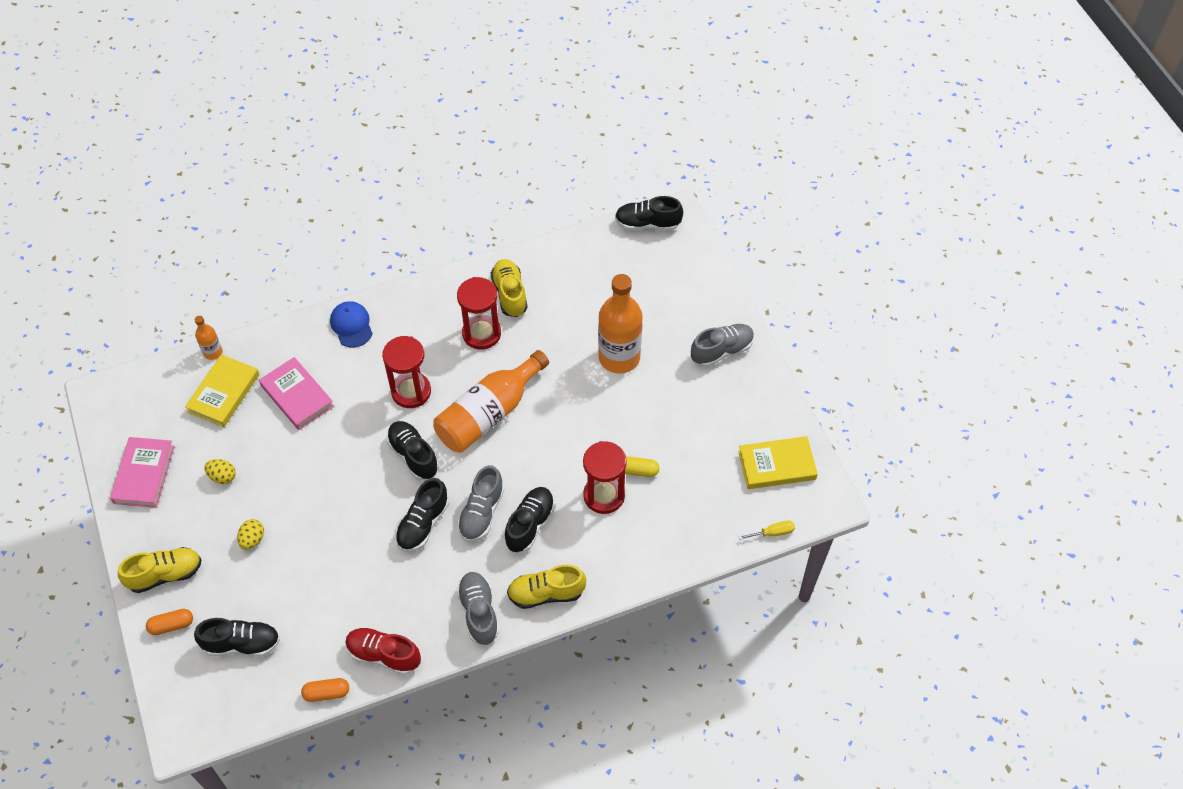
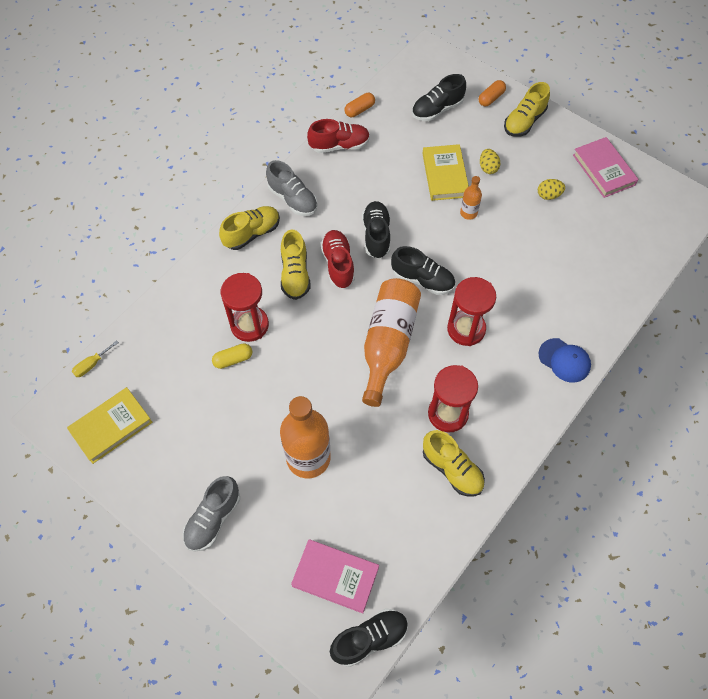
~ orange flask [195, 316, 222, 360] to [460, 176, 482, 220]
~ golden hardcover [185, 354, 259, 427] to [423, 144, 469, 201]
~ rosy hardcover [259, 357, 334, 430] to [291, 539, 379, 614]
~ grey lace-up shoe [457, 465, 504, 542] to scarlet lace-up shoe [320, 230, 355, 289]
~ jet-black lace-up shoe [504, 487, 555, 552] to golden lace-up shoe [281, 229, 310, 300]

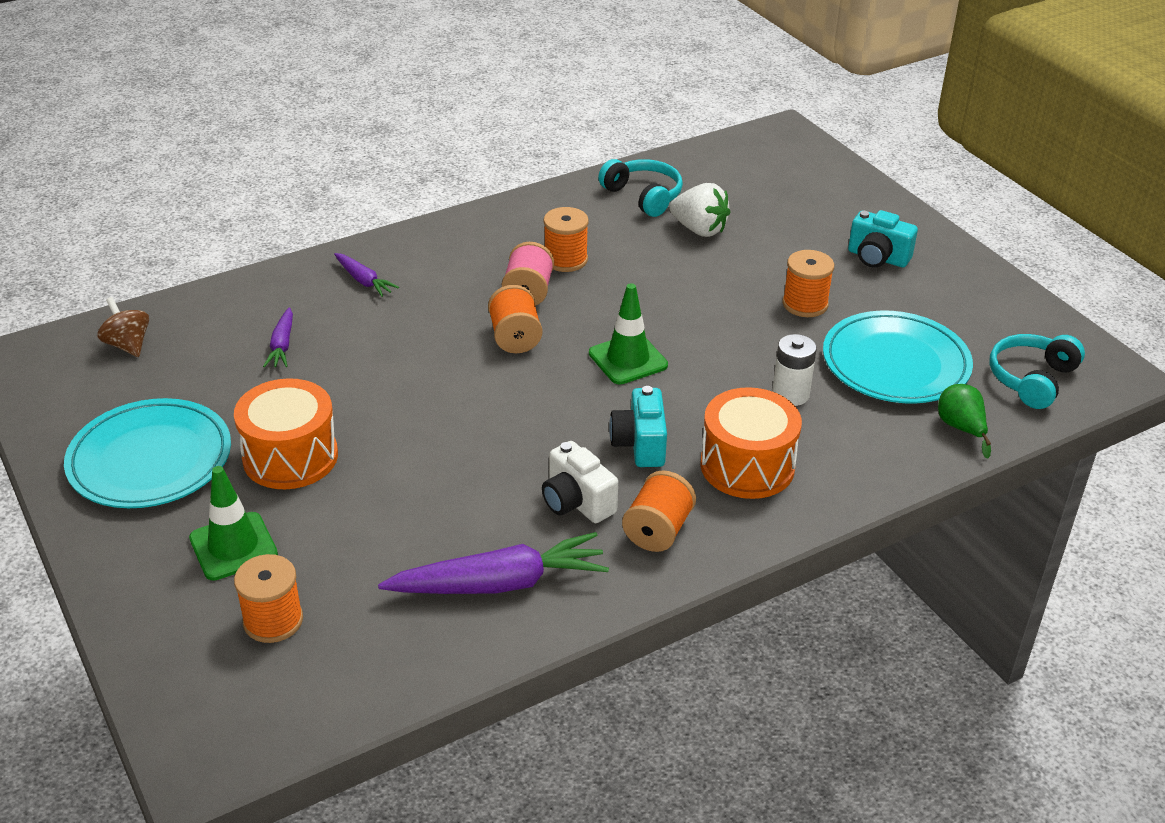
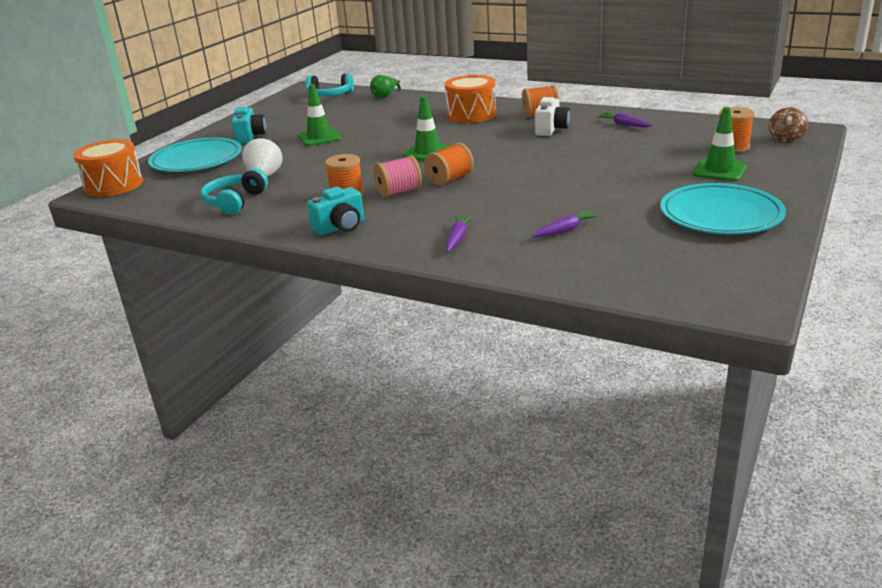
~ orange reel of thread [782, 250, 834, 317] to emerald road cone [298, 84, 341, 146]
~ brown whirligig [97, 297, 149, 357] to [769, 107, 808, 143]
~ aqua flat dish [823, 311, 973, 404] to [148, 138, 242, 172]
- pure white power cell [772, 334, 817, 406]
~ orange toy drum [234, 378, 338, 489] to [73, 139, 143, 197]
~ aqua camera [609, 386, 667, 467] to [307, 187, 364, 235]
~ purple root vegetable [378, 532, 609, 594] = [597, 112, 653, 127] x0.52

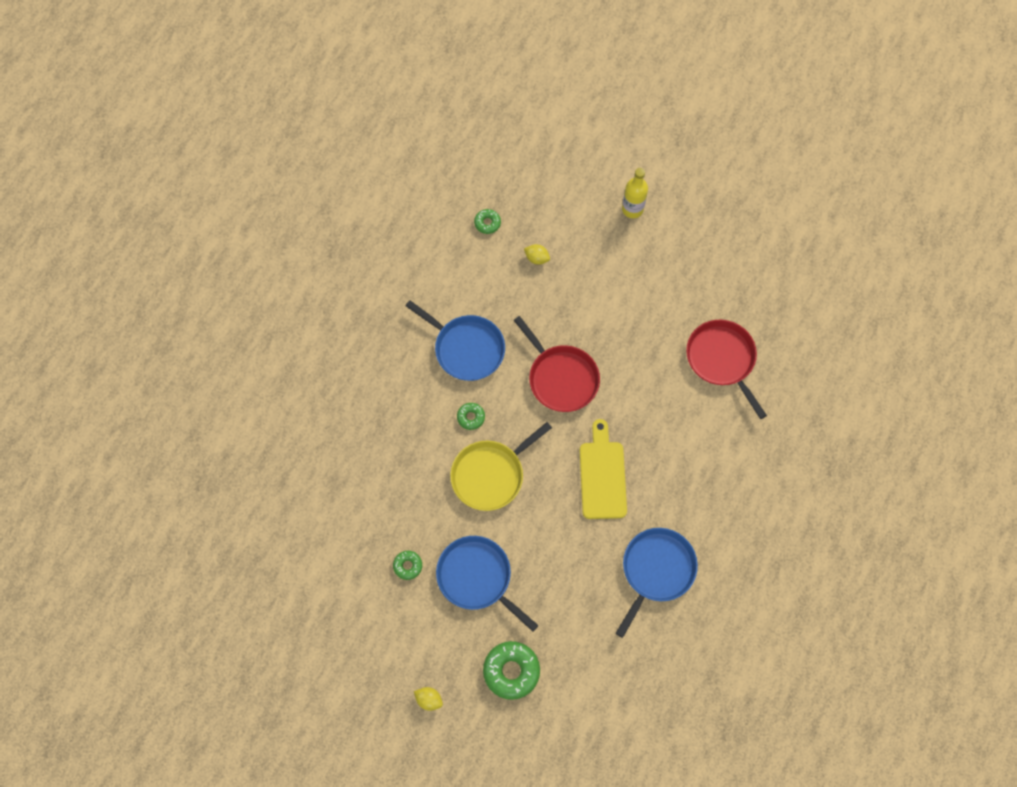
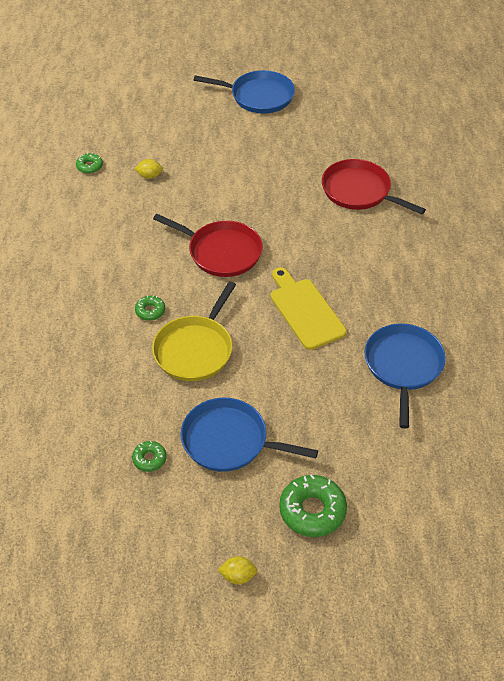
- golden flask [622, 168, 648, 218]
~ blue pan [405, 300, 505, 381] to [194, 70, 295, 114]

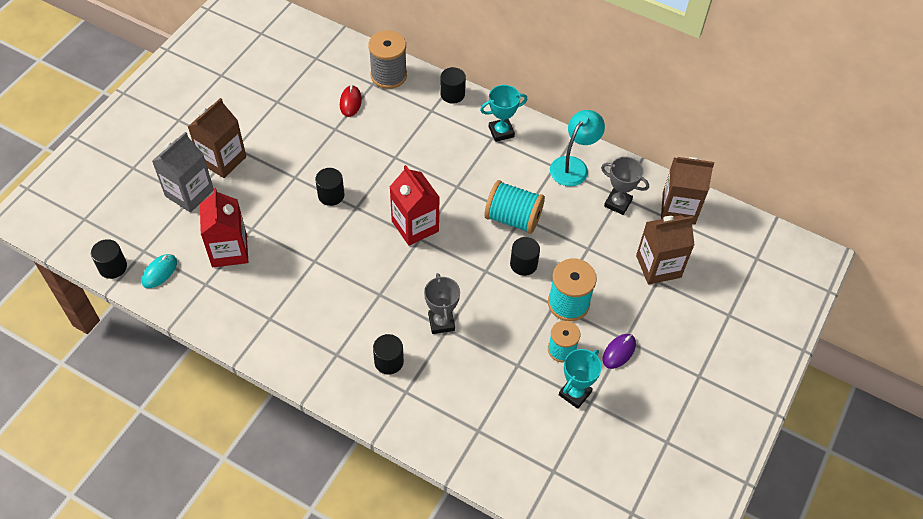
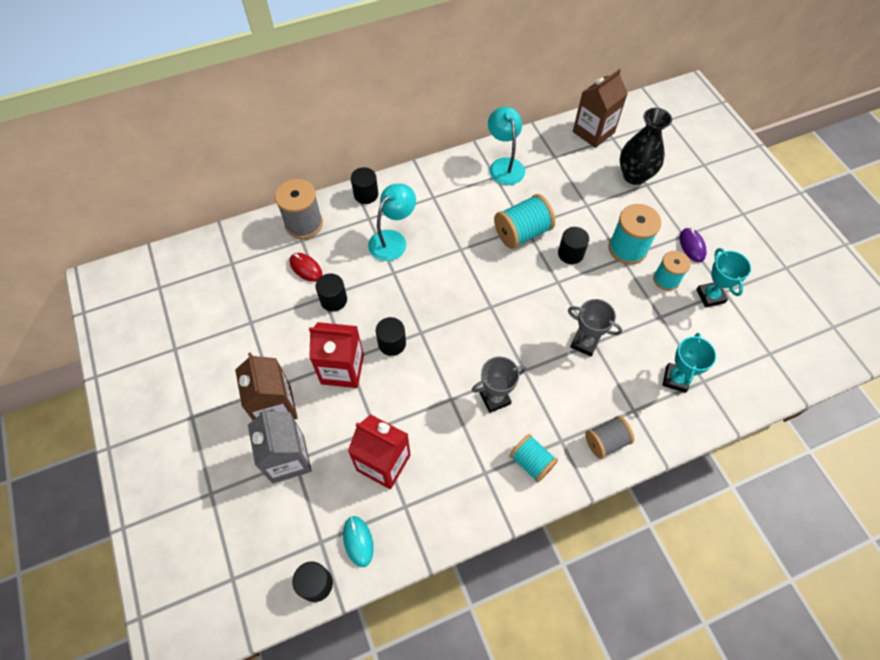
~ aqua trophy [480, 85, 527, 142] to [663, 333, 717, 393]
~ grey trophy [601, 157, 649, 215] to [472, 356, 526, 413]
~ scarlet carton [390, 165, 440, 246] to [309, 322, 364, 388]
~ brown carton [636, 215, 695, 284] to jet-black vase [620, 108, 672, 185]
~ jet-black cylinder shape [373, 334, 404, 375] to [315, 273, 347, 312]
+ aqua lamp [368, 184, 416, 261]
+ grey reel of thread [585, 416, 634, 459]
+ aqua reel of thread [509, 434, 558, 483]

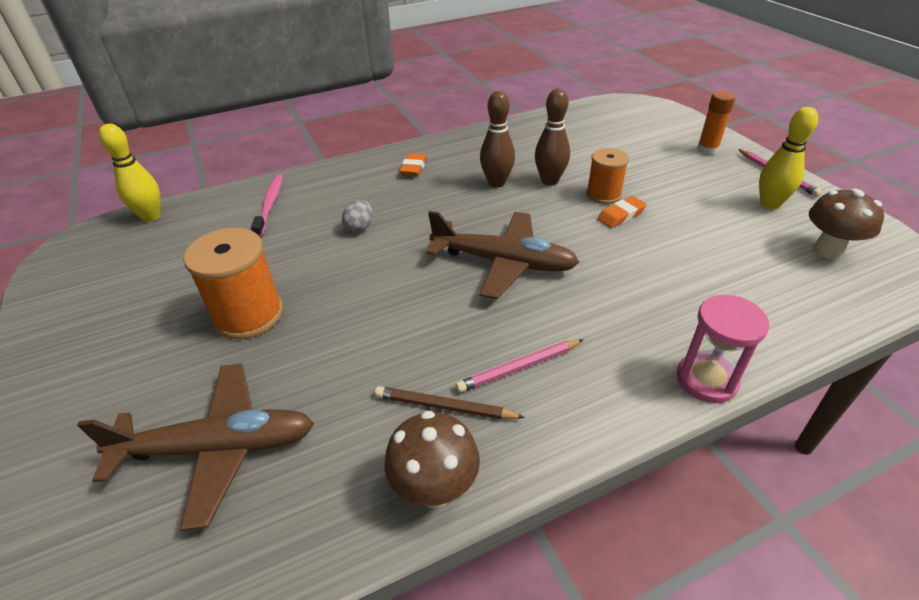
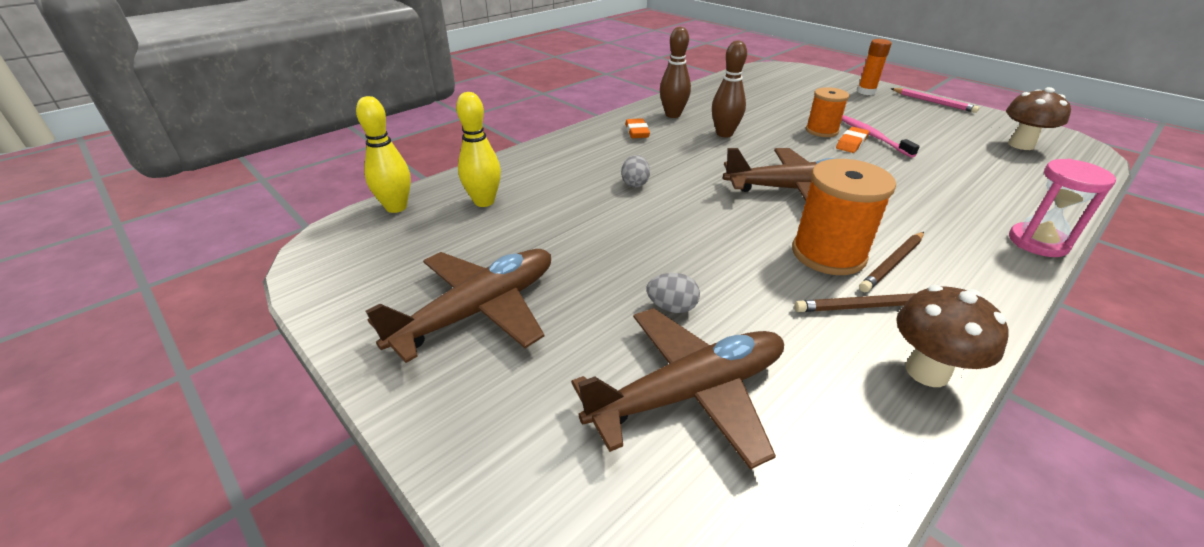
~ brown skittle [535, 89, 570, 185] to [660, 26, 691, 118]
~ golden skittle [759, 107, 818, 209] to [456, 92, 501, 207]
~ rosy dental brush [251, 174, 283, 237] to [842, 115, 920, 158]
~ orange reel of thread [183, 228, 283, 339] to [792, 159, 896, 275]
~ rosy pencil [455, 339, 584, 393] to brown pencil [859, 232, 924, 292]
+ brown plane [366, 249, 551, 363]
+ grey egg [647, 273, 700, 313]

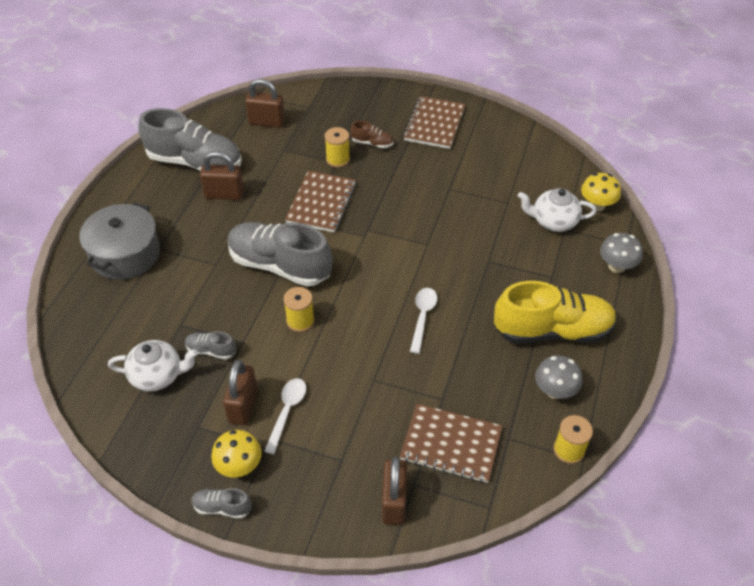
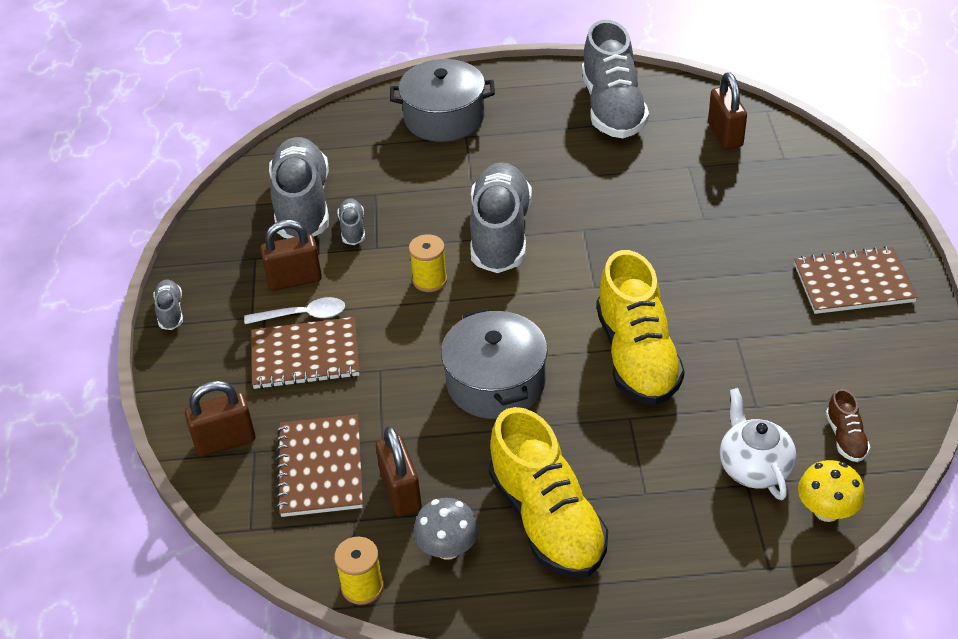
~ brown lace-up shoe [350, 121, 394, 148] to [826, 389, 870, 462]
- golden reel of thread [325, 127, 350, 168]
~ brown lock [200, 151, 244, 200] to [376, 426, 422, 517]
~ brown exercise book [285, 171, 356, 233] to [251, 317, 360, 389]
- grey toadstool [600, 233, 643, 273]
~ pure white teaspoon [410, 288, 437, 354] to grey stockpot [441, 308, 548, 419]
~ pure white china teapot [108, 340, 198, 392] to grey lace-up shoe [269, 137, 329, 239]
- golden toadstool [211, 430, 262, 477]
+ golden lace-up shoe [596, 250, 685, 405]

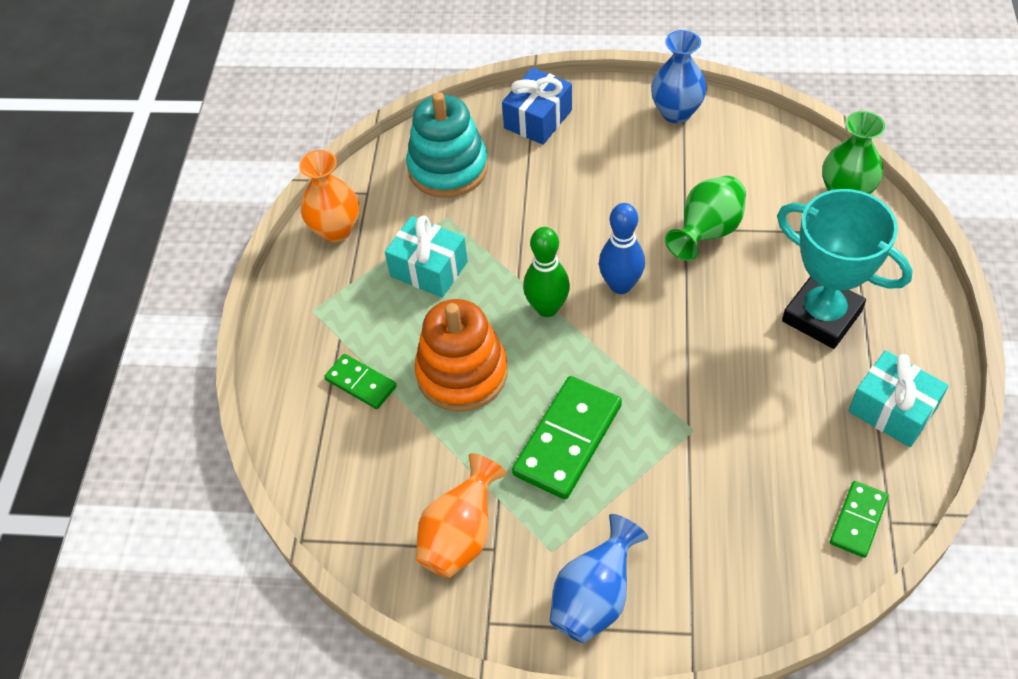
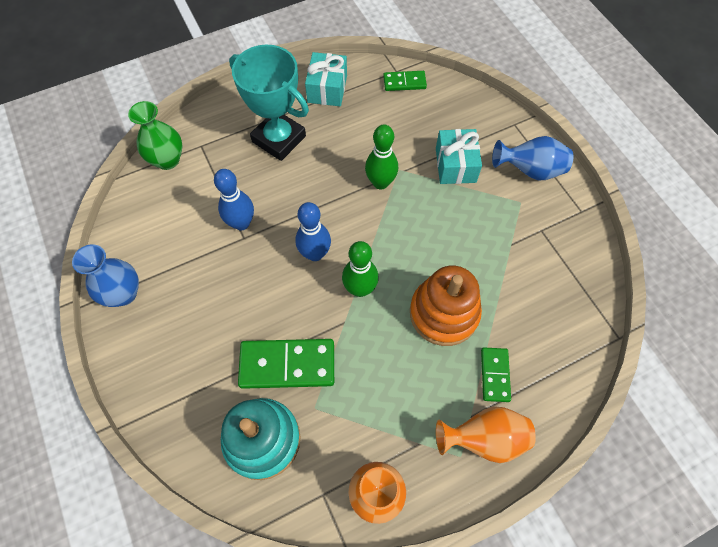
- blue gift [502, 68, 572, 145]
~ emerald vase [665, 176, 746, 261] to blue skittle [214, 169, 254, 230]
~ aqua trophy [777, 189, 913, 349] = [229, 45, 309, 161] 60 degrees counterclockwise
~ aqua gift [385, 216, 468, 298] to [436, 129, 482, 184]
~ emerald domino [512, 376, 622, 499] to [238, 339, 334, 389]
~ orange vase [416, 453, 507, 578] to [436, 406, 536, 463]
+ emerald skittle [365, 124, 398, 189]

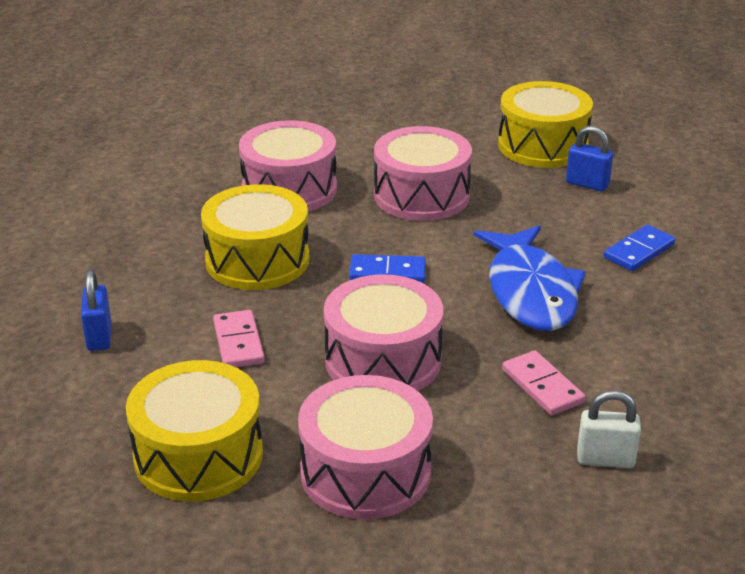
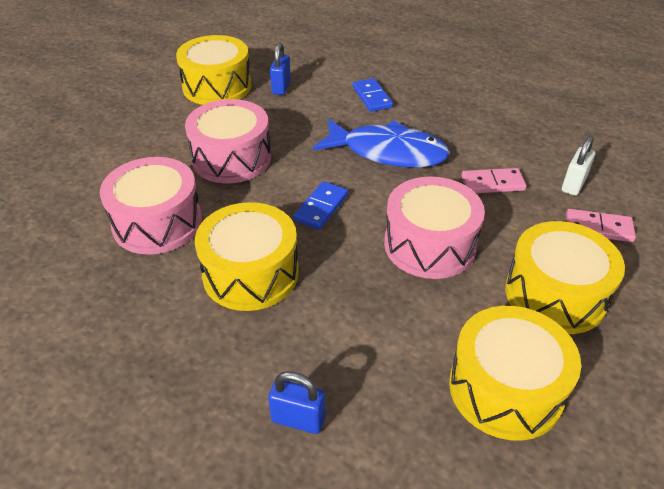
~ blue lock [566, 126, 613, 192] = [270, 42, 291, 95] 45 degrees counterclockwise
~ rosy domino [213, 310, 265, 367] to [566, 209, 636, 242]
~ rosy toy drum [298, 375, 433, 520] to golden toy drum [505, 221, 625, 334]

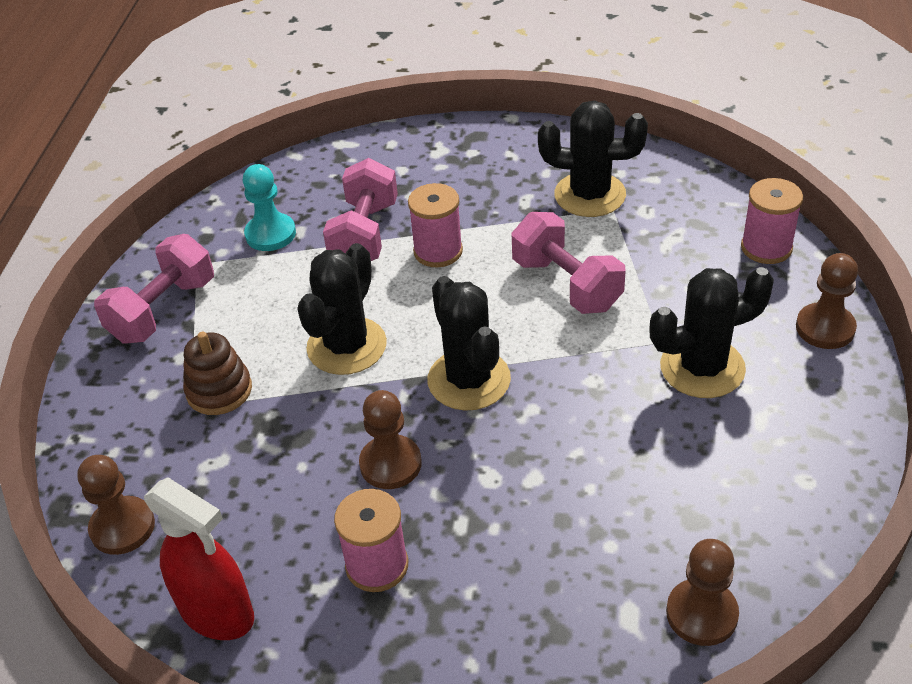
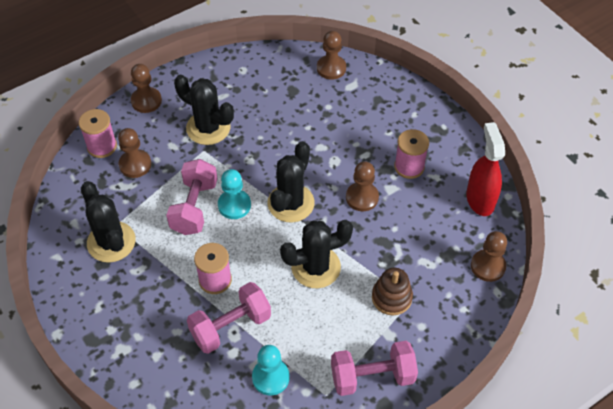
+ brown pawn [118, 128, 151, 178]
+ aqua pawn [218, 169, 251, 219]

